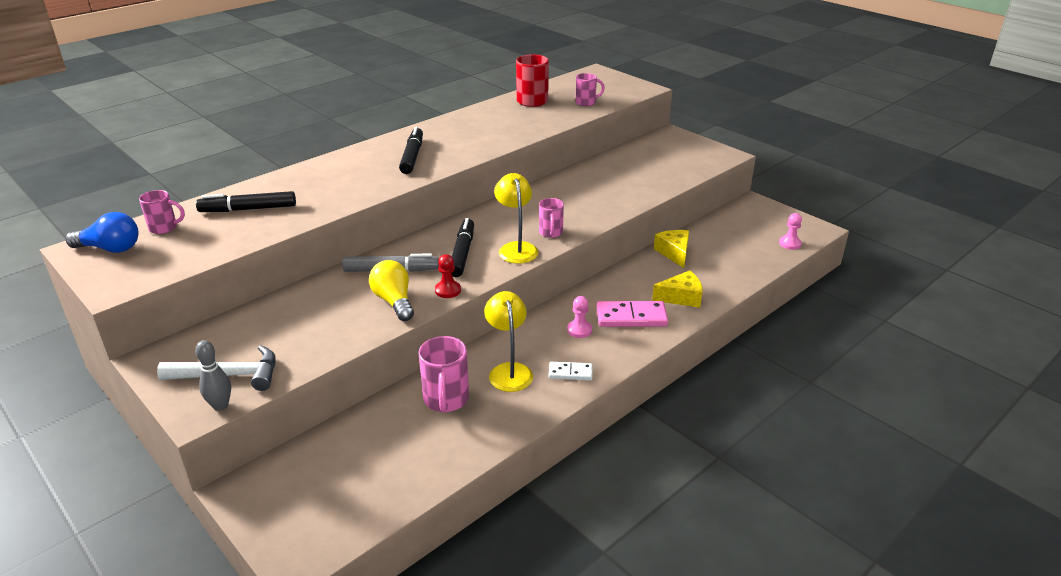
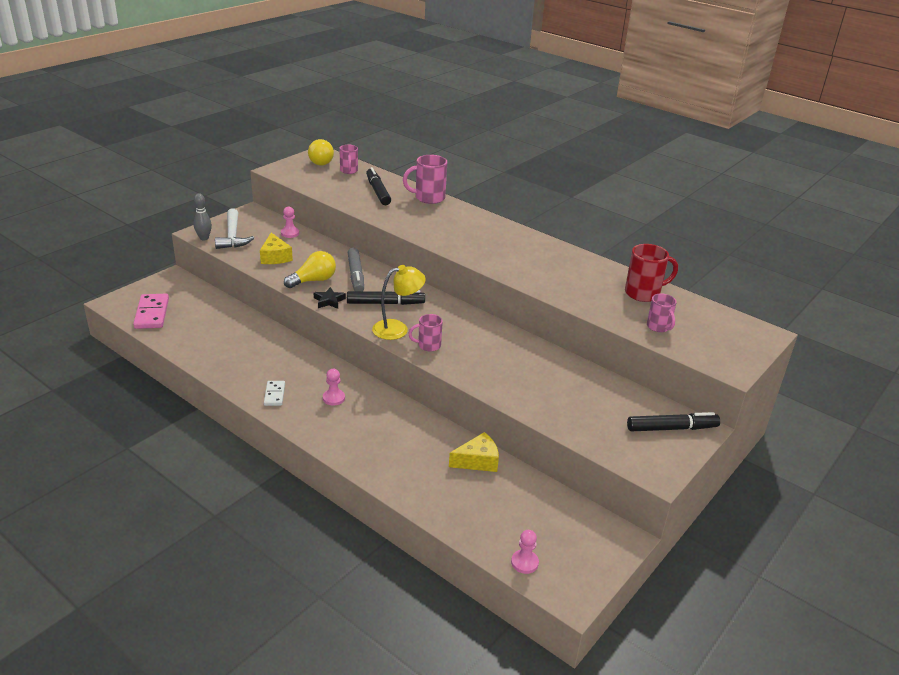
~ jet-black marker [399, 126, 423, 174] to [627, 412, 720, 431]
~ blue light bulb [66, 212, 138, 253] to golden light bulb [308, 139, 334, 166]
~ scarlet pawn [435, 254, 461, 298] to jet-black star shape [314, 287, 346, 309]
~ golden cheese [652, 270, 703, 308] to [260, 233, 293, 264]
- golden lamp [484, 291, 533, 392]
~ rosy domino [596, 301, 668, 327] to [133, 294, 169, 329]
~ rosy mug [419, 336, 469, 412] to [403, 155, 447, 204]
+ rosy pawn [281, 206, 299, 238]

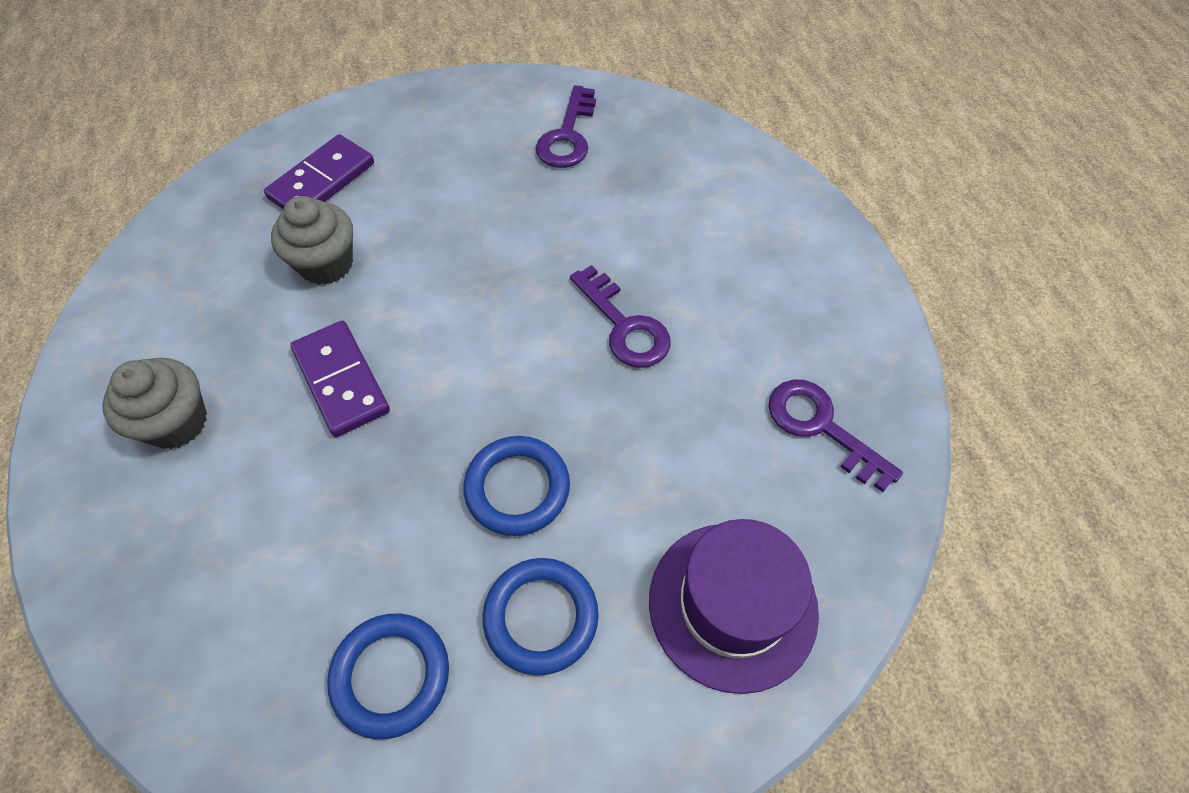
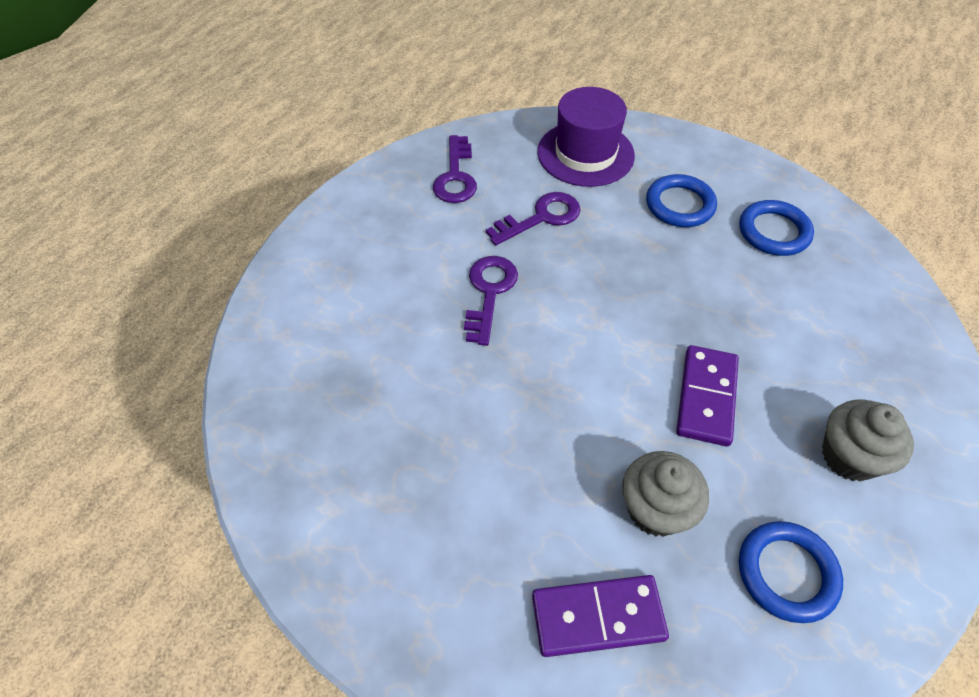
~ purple key [536, 85, 596, 168] to [486, 192, 581, 245]
~ blue hoop [463, 436, 570, 536] to [739, 521, 843, 623]

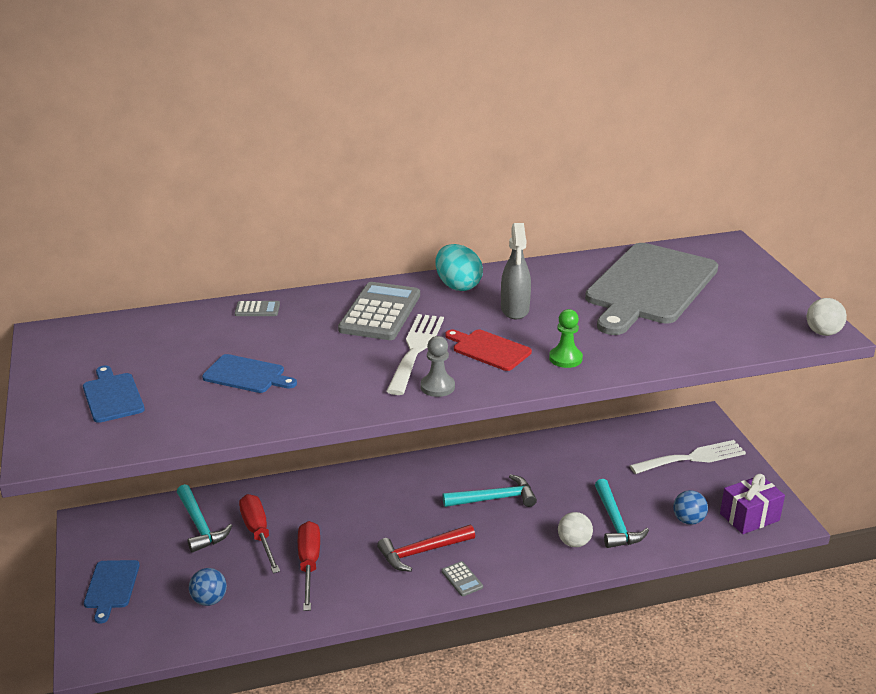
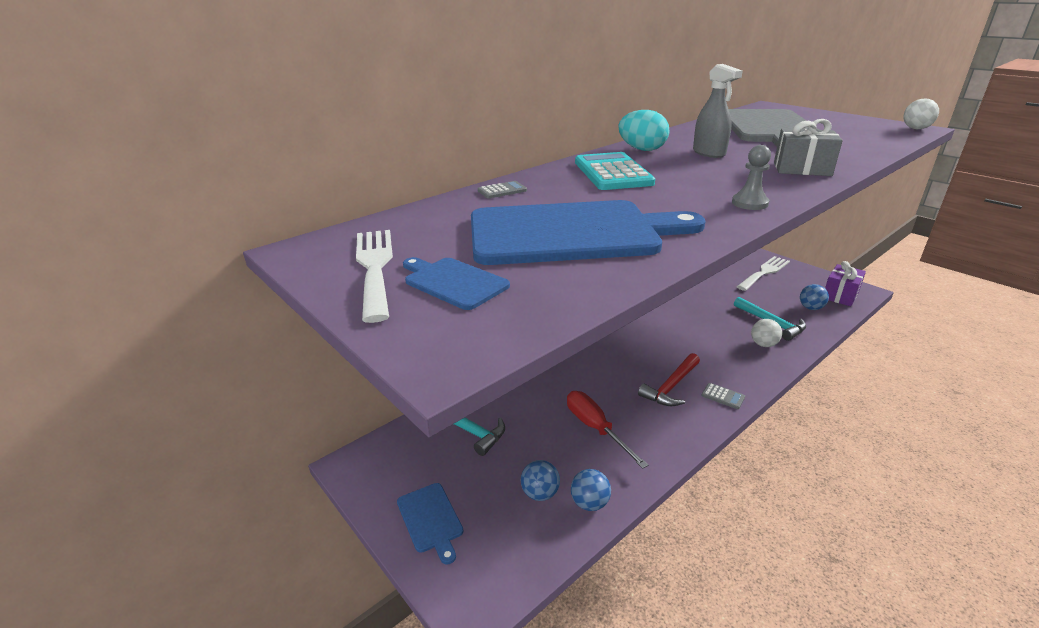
~ grey adding machine [338, 282, 420, 340] to aqua adding machine [575, 152, 655, 190]
~ emerald pawn [549, 309, 583, 368] to grey gift [774, 119, 843, 176]
~ pure white dinner fork [386, 314, 444, 395] to [356, 230, 393, 323]
- scarlet chopping board [445, 330, 532, 371]
~ blue chopping board [202, 354, 297, 393] = [471, 200, 706, 265] x2.23
- aqua carpenter's hammer [443, 474, 537, 507]
- scarlet hand screwdriver [239, 494, 280, 573]
+ blue play ball [571, 469, 611, 511]

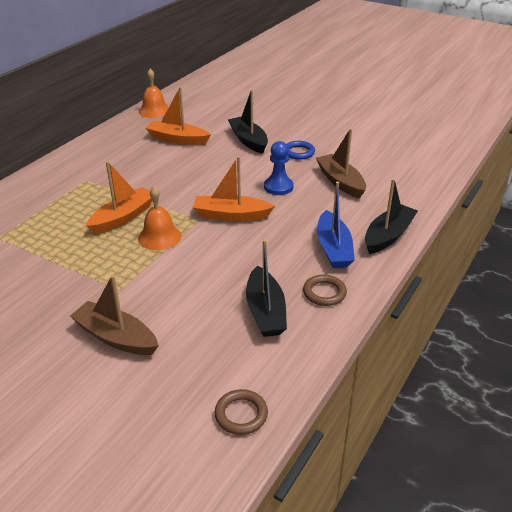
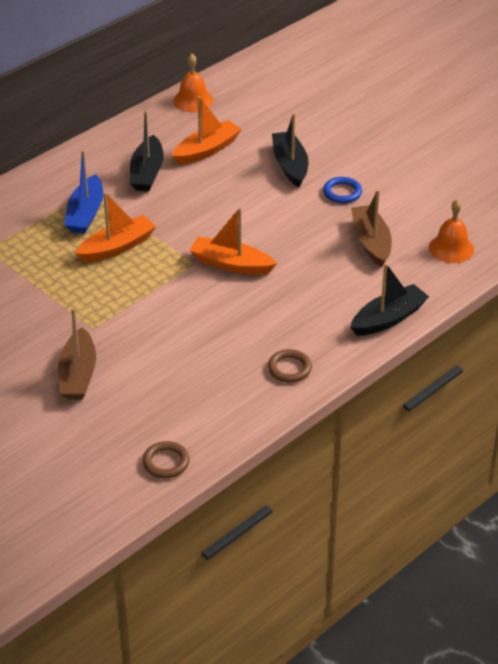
~ orange sailboat [146, 87, 211, 145] = [172, 96, 242, 165] 105 degrees clockwise
- blue pawn [264, 141, 294, 195]
~ blue sailboat [317, 182, 355, 268] to [64, 150, 103, 234]
~ orange bell [138, 187, 181, 250] to [429, 200, 474, 263]
~ jet-black sailboat [246, 240, 287, 337] to [130, 110, 164, 191]
~ brown sailboat [70, 275, 159, 355] = [58, 308, 96, 399] 135 degrees counterclockwise

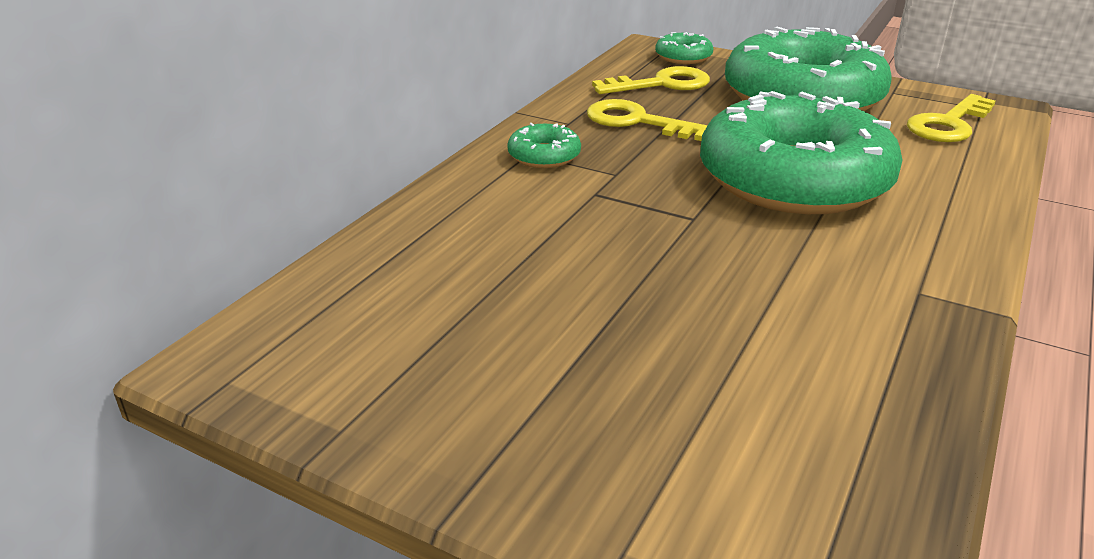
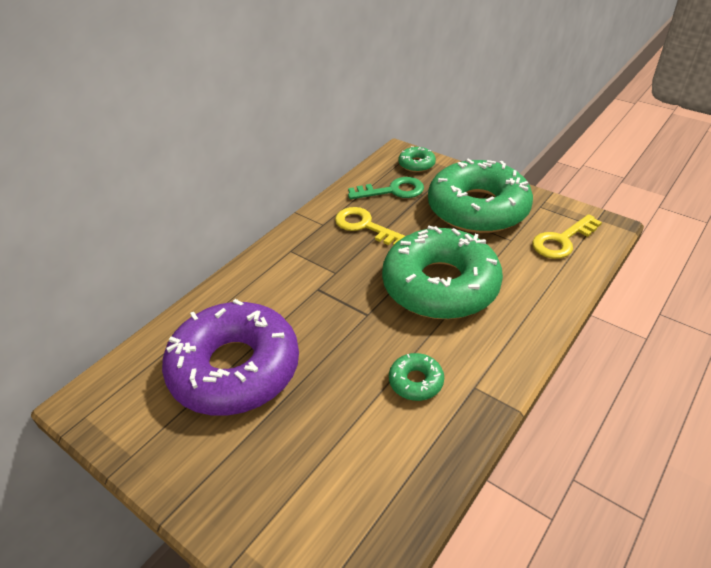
~ golden key [592, 66, 710, 94] to emerald key [348, 177, 424, 199]
~ emerald glazed donut [507, 123, 581, 168] to [389, 353, 444, 401]
+ purple glazed donut [162, 299, 299, 416]

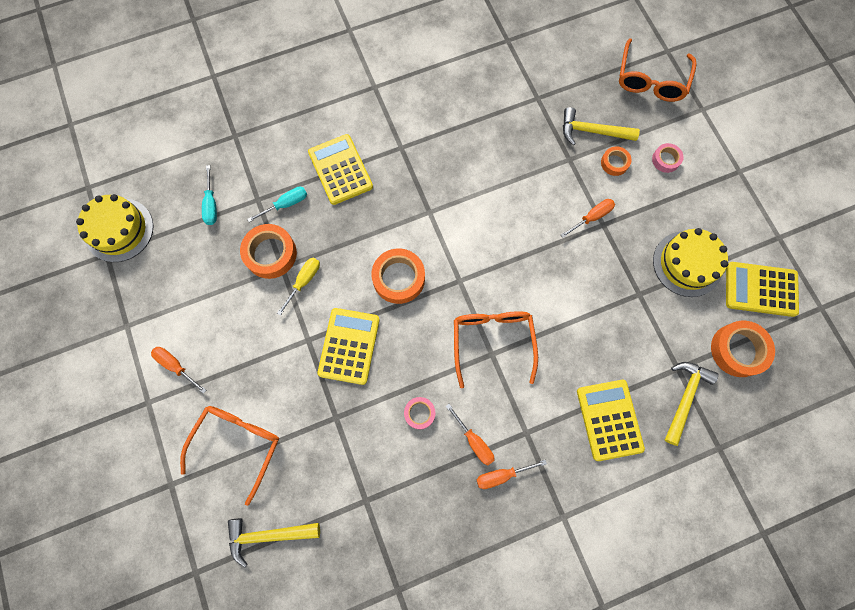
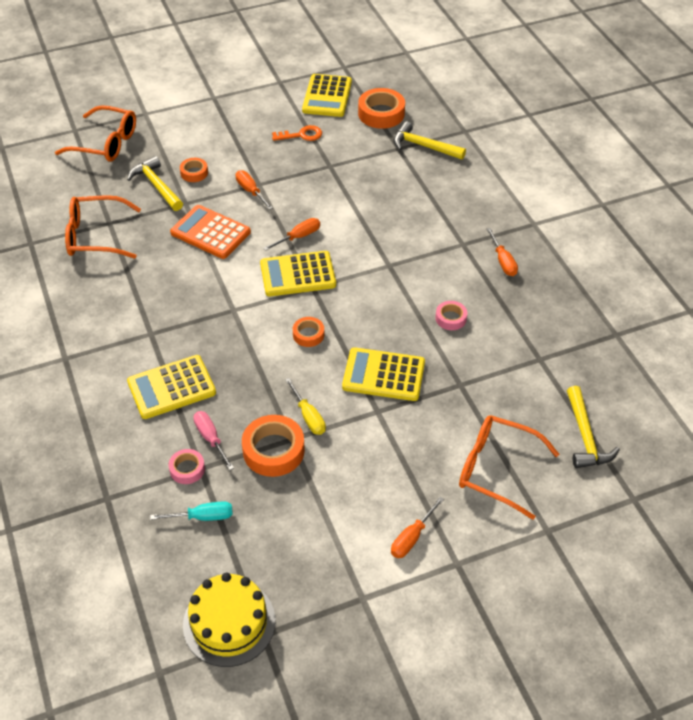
~ golden carpenter's hammer [563, 107, 640, 145] = [127, 156, 183, 211] 135 degrees clockwise
~ rosy roll of tape [652, 143, 684, 173] to [169, 449, 205, 484]
~ aqua hand screwdriver [247, 187, 307, 222] to rosy hand screwdriver [193, 411, 234, 470]
~ golden gateau [653, 228, 728, 297] to orange key [272, 125, 322, 141]
~ orange roll of tape [371, 248, 425, 304] = [293, 317, 324, 347] x0.56
~ golden hand screwdriver [277, 258, 320, 316] = [285, 378, 326, 435] 150 degrees counterclockwise
~ orange spectacles [454, 311, 538, 389] to [65, 195, 141, 259]
~ golden adding machine [577, 380, 645, 461] to [260, 251, 336, 296]
~ orange hand screwdriver [446, 404, 494, 465] to [263, 218, 320, 251]
+ orange adding machine [170, 205, 251, 259]

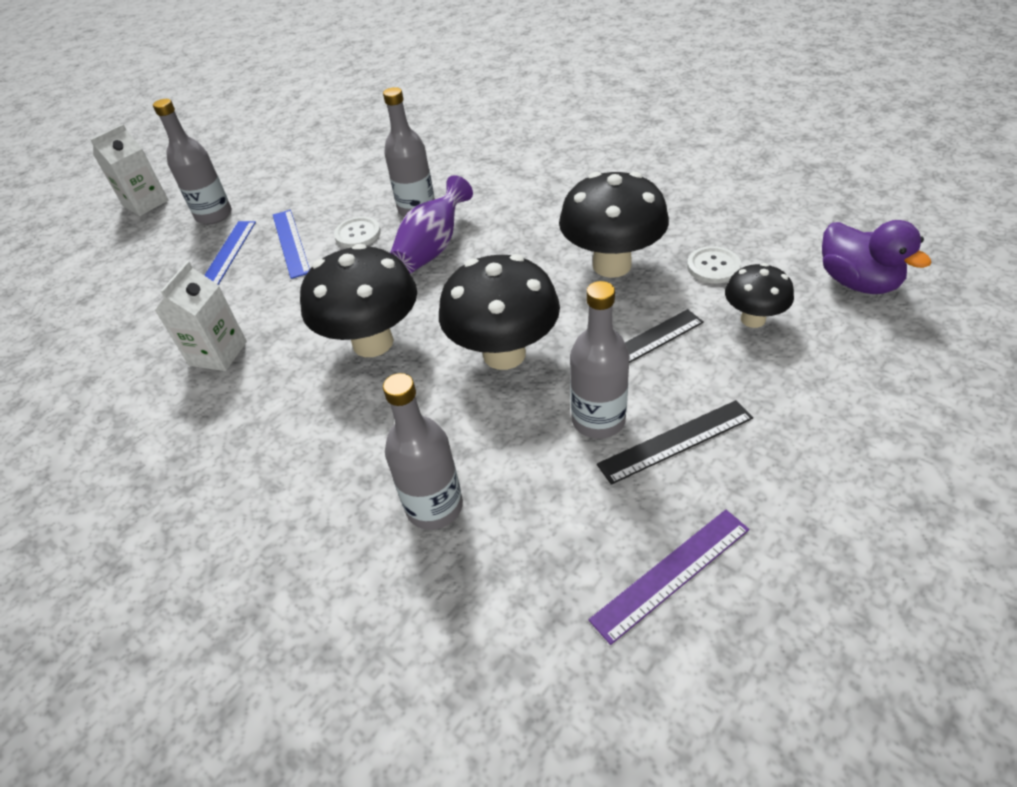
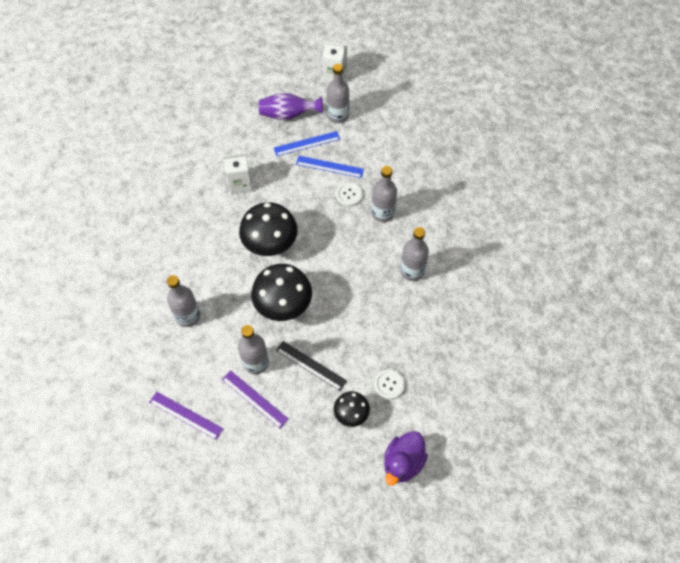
- jet-black toadstool [559, 172, 669, 278]
~ purple vase [390, 175, 473, 273] to [258, 93, 323, 120]
~ blue measuring stick [273, 210, 310, 279] = [296, 156, 364, 178] 60 degrees clockwise
~ jet-black measuring stick [597, 400, 753, 485] to purple measuring stick [222, 370, 289, 428]
+ grey flask [400, 227, 429, 281]

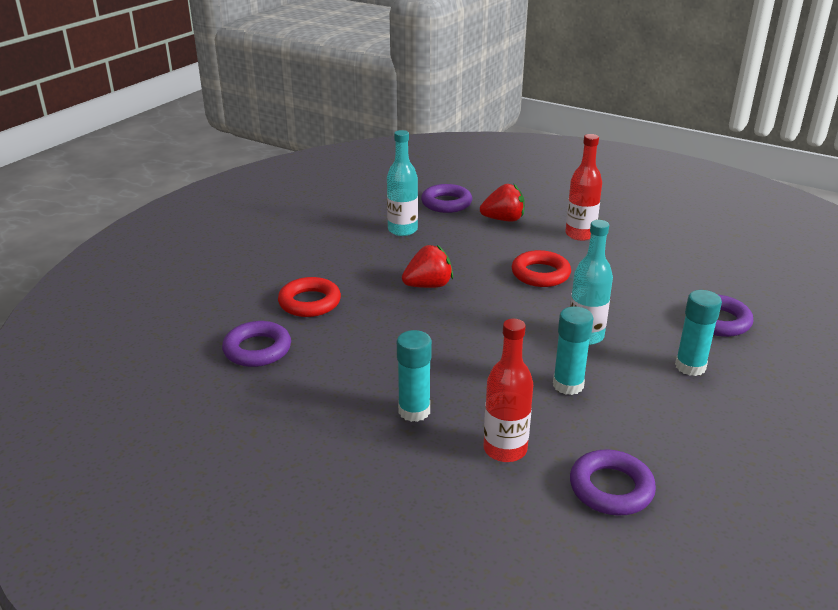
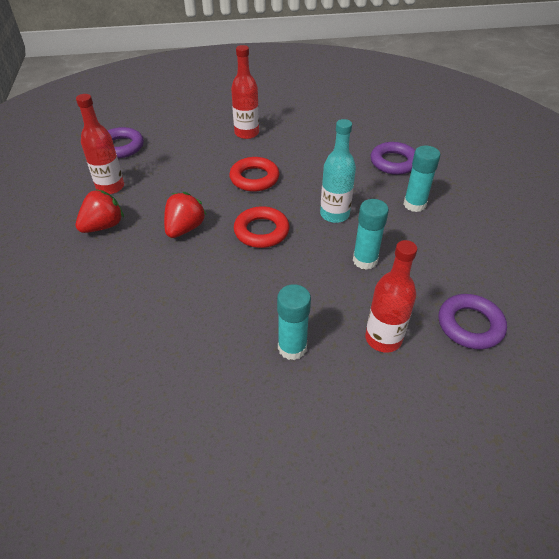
~ aqua flask [387, 130, 418, 236] to scarlet flask [76, 94, 124, 194]
~ scarlet toy strawberry [480, 184, 525, 222] to [76, 189, 124, 233]
~ scarlet hoop [278, 277, 341, 317] to [234, 206, 289, 248]
- purple hoop [222, 321, 291, 367]

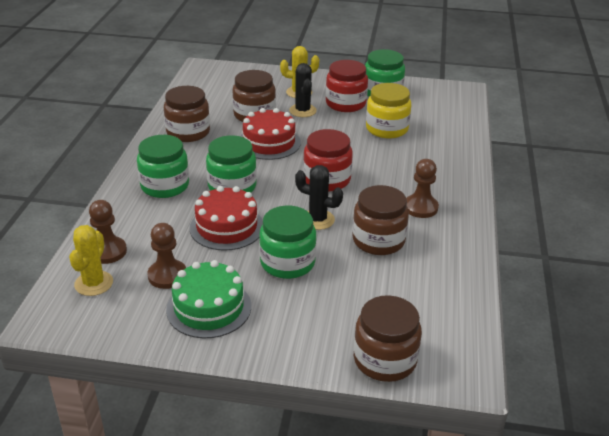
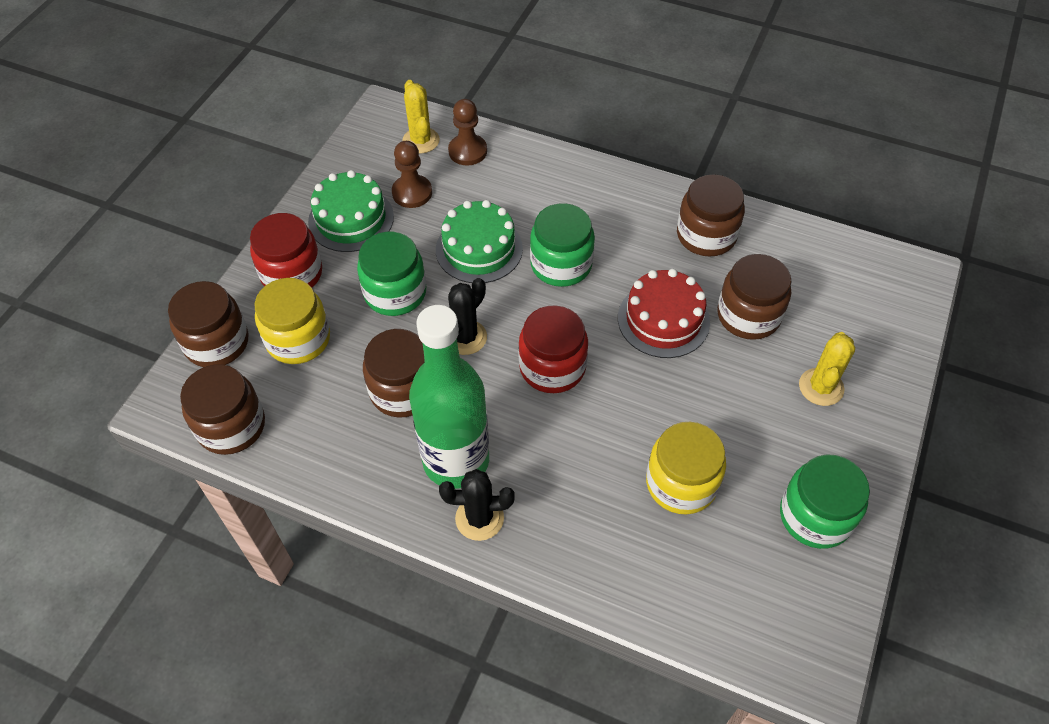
~ scarlet preserve jar [326, 60, 368, 112] to [250, 213, 322, 287]
~ jet-black cactus [289, 63, 317, 117] to [439, 469, 514, 541]
- emerald preserve jar [137, 135, 189, 198]
~ brown pawn [406, 159, 439, 218] to emerald flask [409, 305, 489, 489]
~ scarlet gateau [190, 186, 263, 251] to emerald gateau [436, 200, 523, 283]
~ golden cactus [69, 225, 113, 296] = [402, 80, 440, 154] 45 degrees clockwise
+ golden preserve jar [255, 278, 330, 364]
+ brown preserve jar [180, 364, 265, 455]

